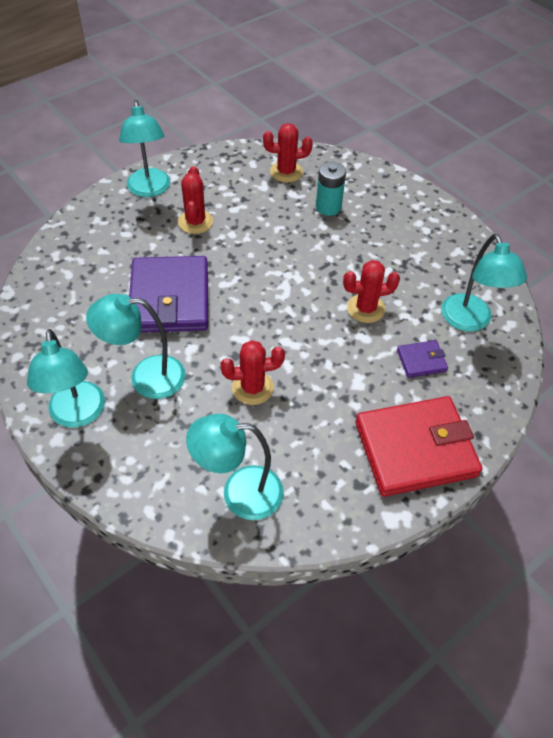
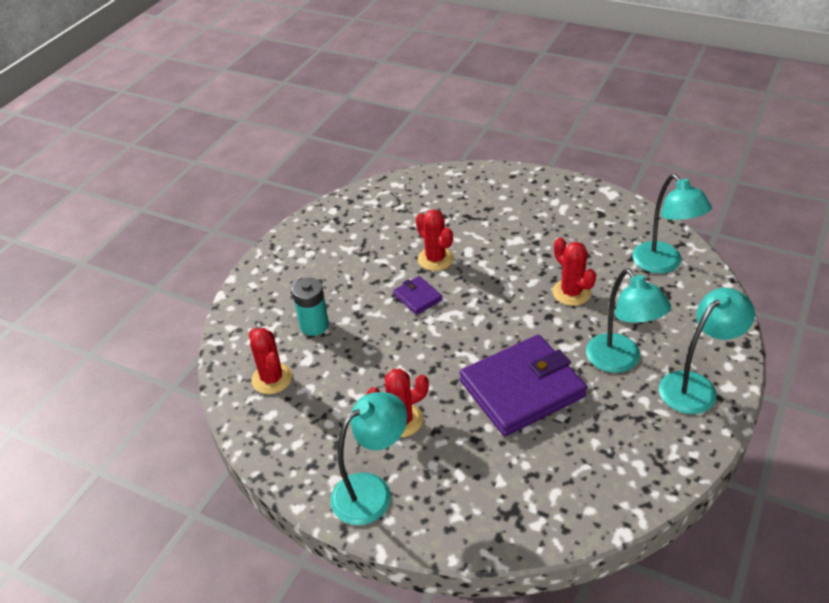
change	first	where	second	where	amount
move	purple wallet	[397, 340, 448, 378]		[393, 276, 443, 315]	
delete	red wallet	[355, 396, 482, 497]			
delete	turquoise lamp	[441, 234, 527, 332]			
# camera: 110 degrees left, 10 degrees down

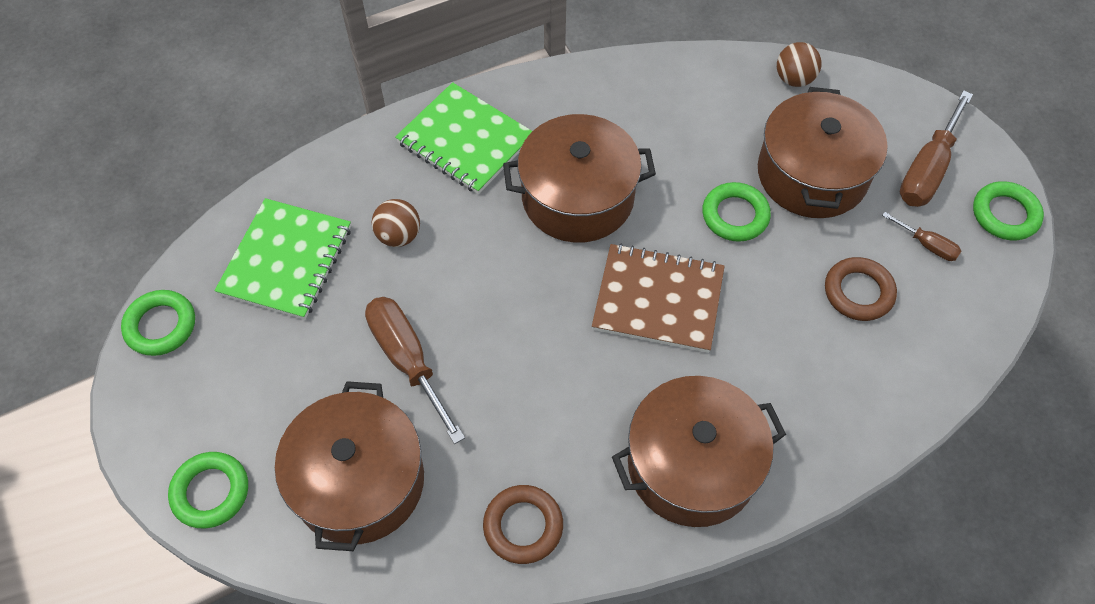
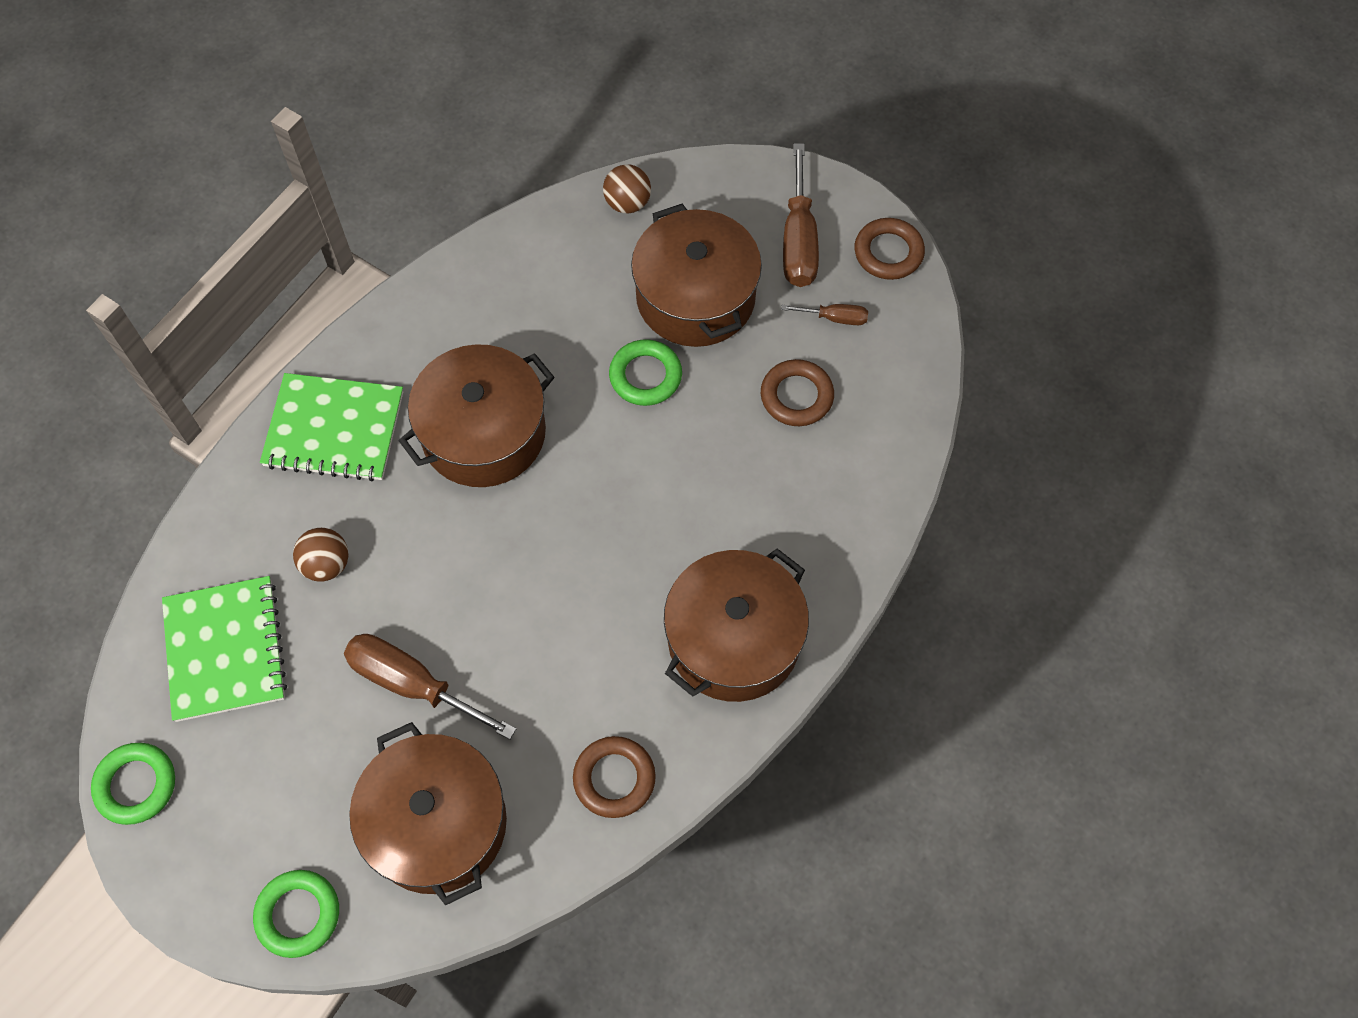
change	first	where	second	where	amount
recolor	green ring	[973, 181, 1044, 240]	brown ring	[854, 218, 925, 280]	
delete	brown notebook	[592, 243, 725, 353]			
# camera: 30 degrees left, 5 degrees up

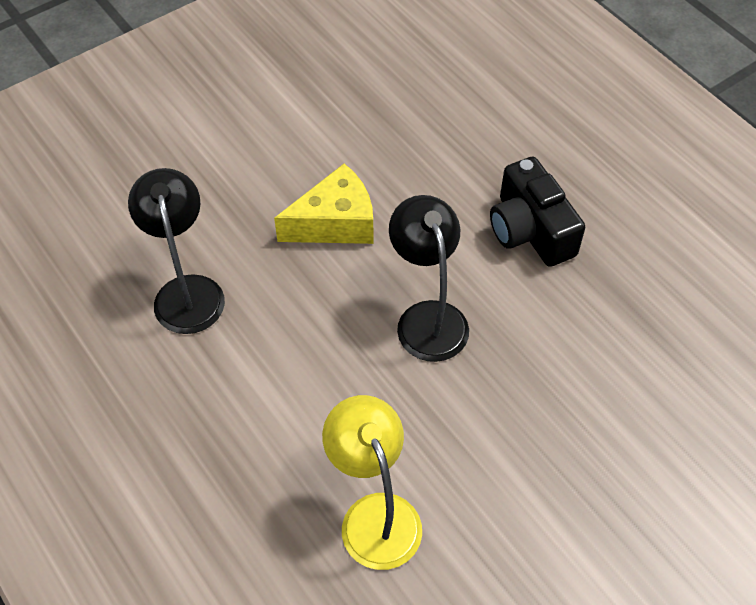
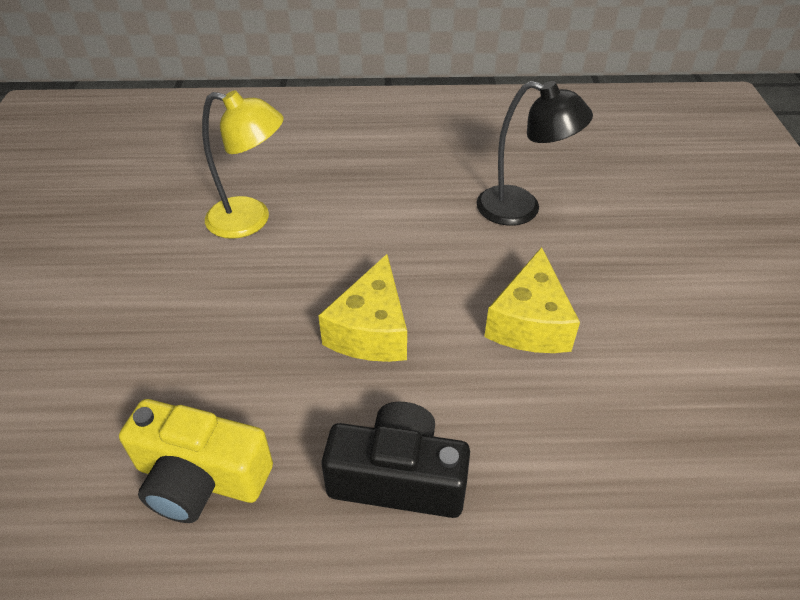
change	first	where	second	where	amount
insert			yellow camera	[119, 399, 273, 523]	
replace	black lamp	[389, 195, 469, 362]	yellow cheese	[318, 254, 407, 362]	
# camera: 125 degrees right, 10 degrees down

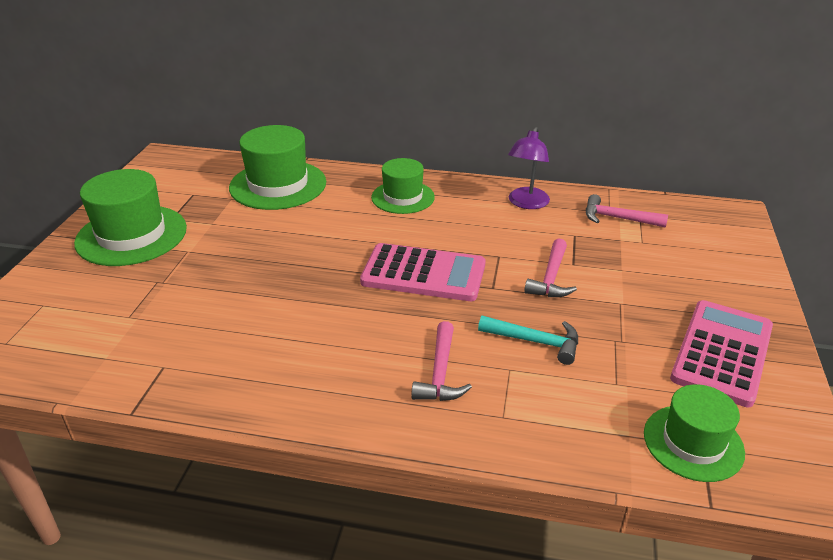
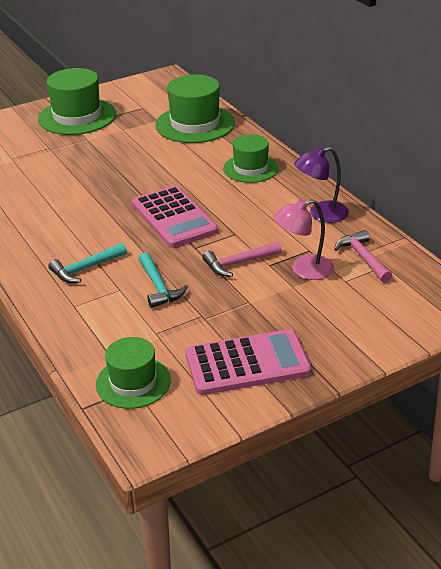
change	first	where	second	where	amount
recolor	pink hammer	[411, 321, 472, 401]	turquoise hammer	[48, 243, 127, 283]	
insert			pink lamp	[274, 199, 334, 280]	
# camera: 50 degrees right, 0 degrees up

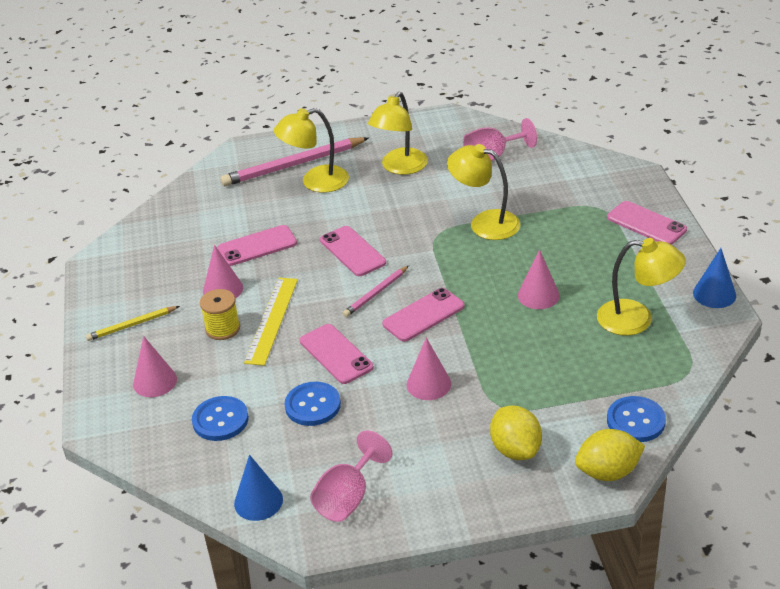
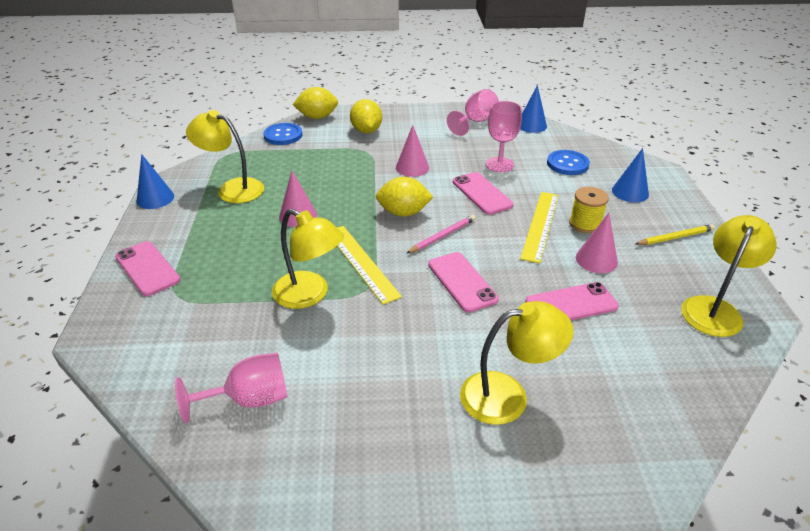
change	first	where	second	where	amount
insert			yellow ruler	[337, 226, 402, 305]	
replace	pink phone	[382, 288, 465, 342]	yellow lemon	[376, 177, 433, 217]	
replace	blue button	[285, 382, 341, 426]	pink goblet	[486, 101, 522, 172]	
recolor	pink cone	[133, 336, 177, 397]	blue cone	[612, 148, 649, 203]	
move	yellow lamp	[368, 92, 428, 175]		[681, 215, 777, 337]	
delete	pink pencil	[220, 137, 369, 186]			
# camera: 175 degrees left, 0 degrees up

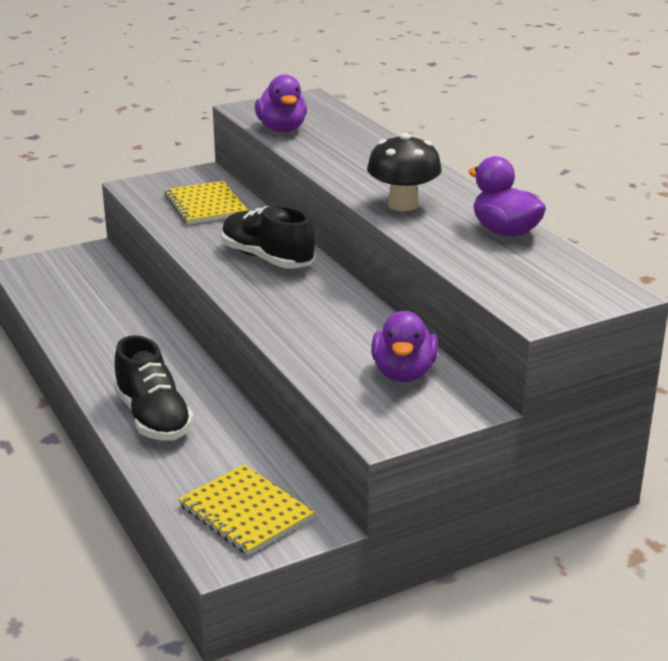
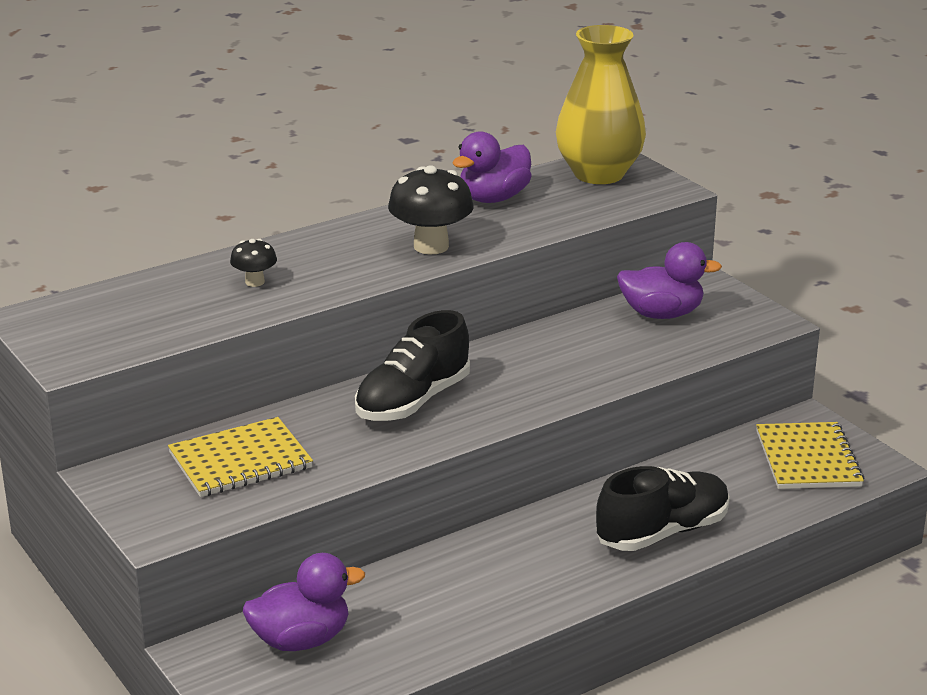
change	first	where	second	where	amount
insert			black mushroom	[230, 239, 277, 287]	
move	purple duck	[255, 74, 307, 132]		[243, 553, 365, 651]	
insert			yellow vase	[556, 25, 646, 184]	
rotate	yellow notebook	[178, 465, 315, 556]		[756, 422, 864, 489]	45 degrees counterclockwise
# camera: 95 degrees left, 0 degrees up

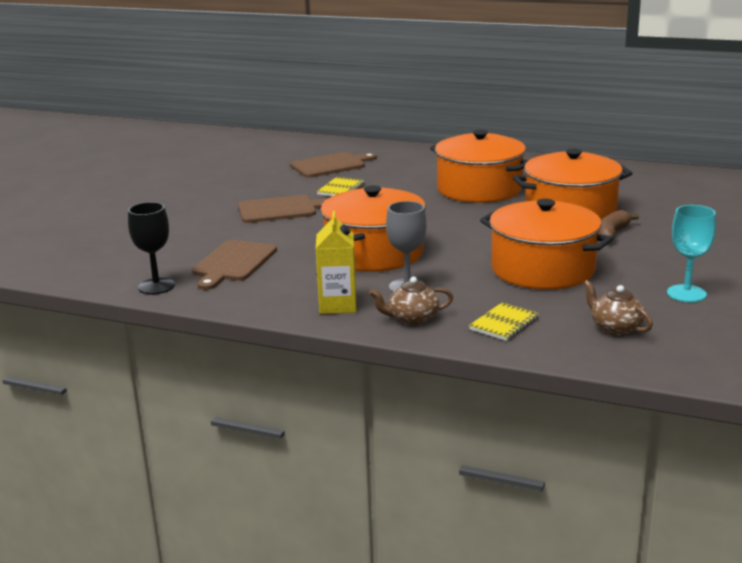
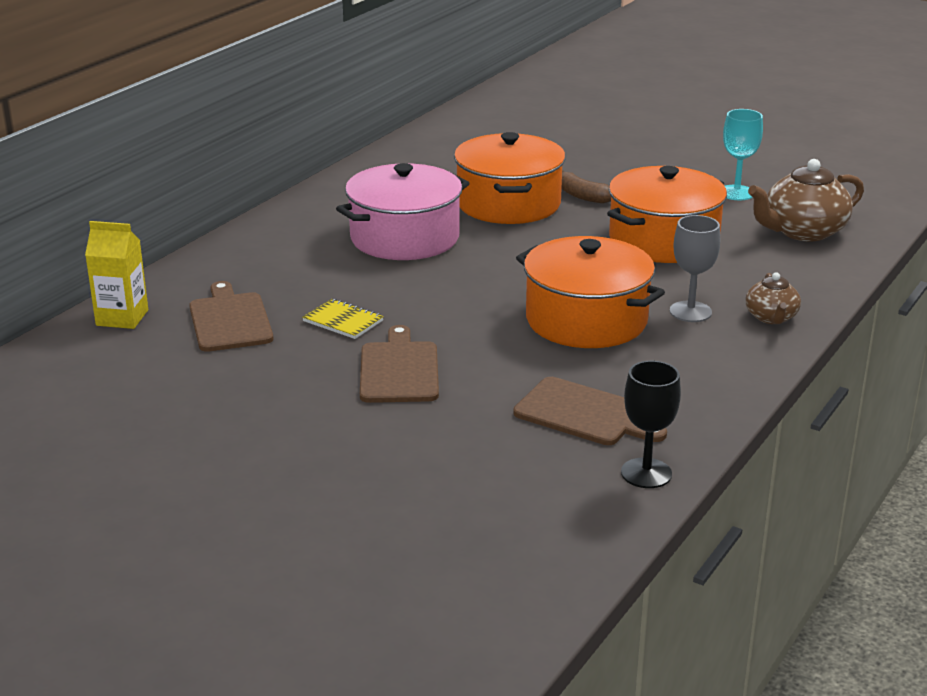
change	first	where	second	where	amount
move	yellow carton	[316, 211, 356, 314]		[85, 221, 148, 329]	
recolor	orange pot	[430, 130, 529, 203]	pink pot	[336, 163, 469, 260]	
resize	brown teapot	[583, 280, 653, 335]		[748, 159, 864, 242]	x1.75
delete	yellow notebook	[469, 302, 539, 341]			
# camera: 80 degrees left, 5 degrees up

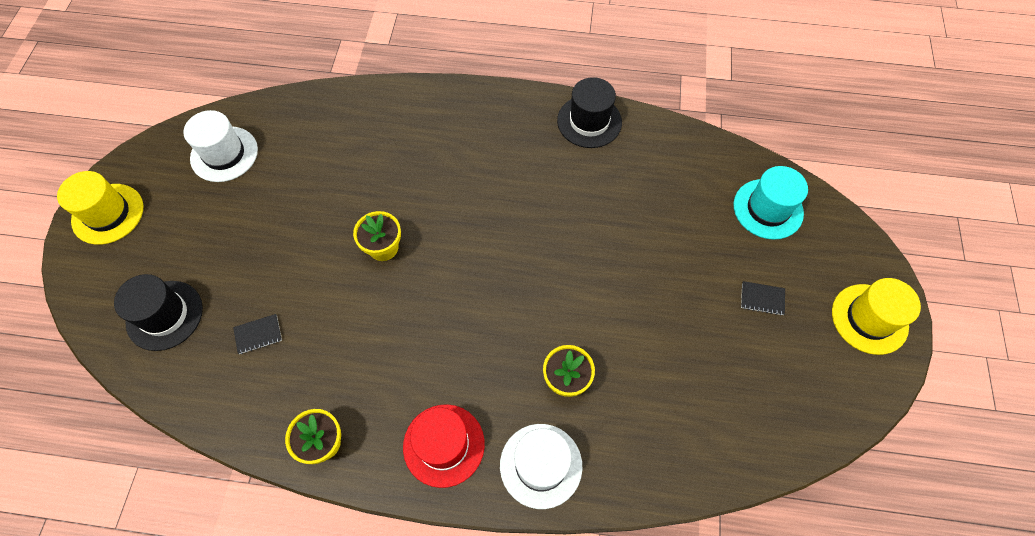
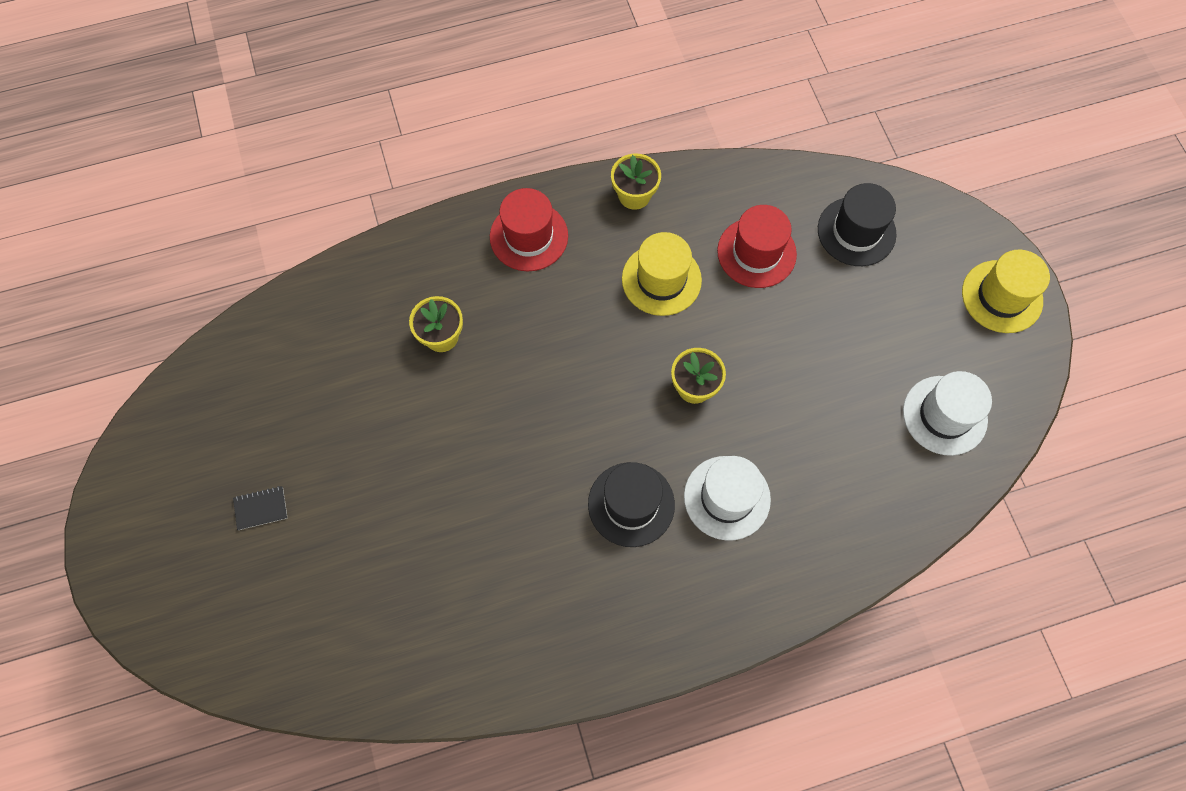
change	first	where	second	where	amount
move	black hat	[557, 77, 622, 148]		[588, 462, 675, 547]	
move	yellow hat	[832, 278, 921, 355]		[622, 232, 702, 316]	
move	white hat	[500, 424, 582, 509]		[684, 456, 771, 541]	
replace	black notebook	[233, 314, 282, 354]	red hat	[717, 205, 797, 288]	
delete	turquoise hat	[734, 166, 808, 240]			
# camera: 155 degrees right, 5 degrees up

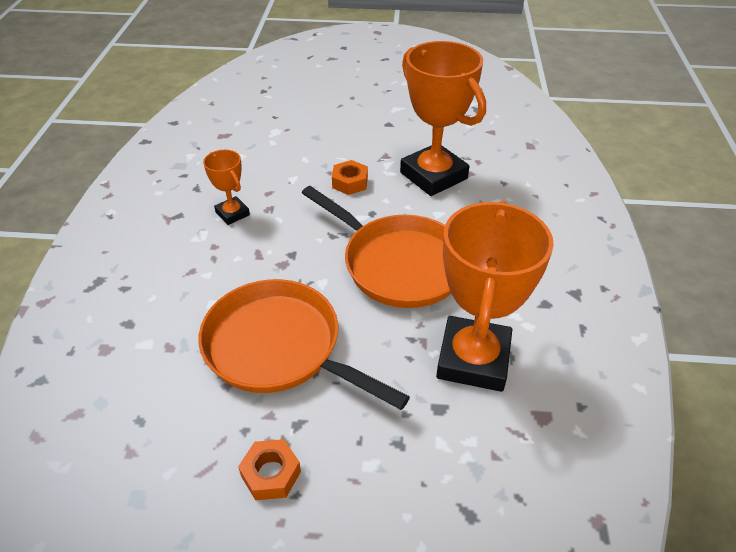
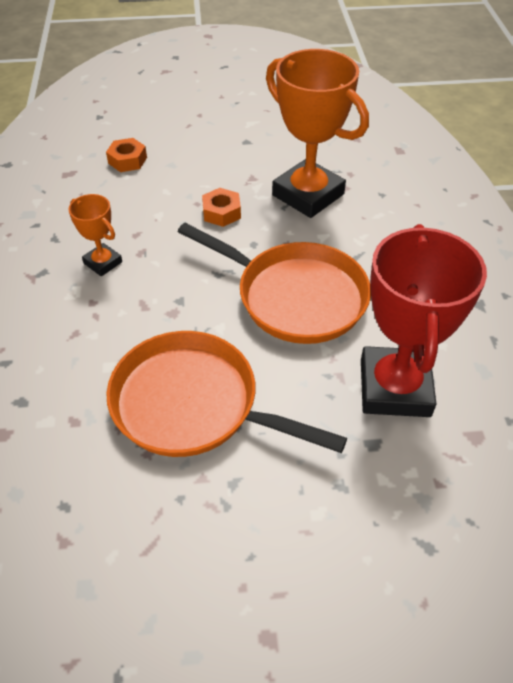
change	first	where	second	where	amount
move	orange nut	[238, 439, 301, 500]		[106, 138, 147, 172]	
recolor	orange trophy	[436, 201, 554, 392]	red trophy	[361, 224, 487, 417]	
# camera: 10 degrees left, 5 degrees up

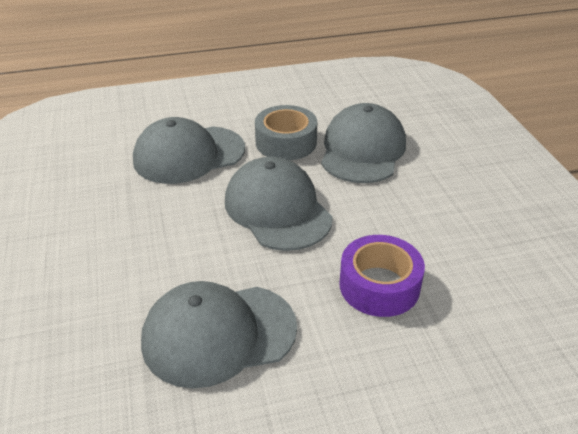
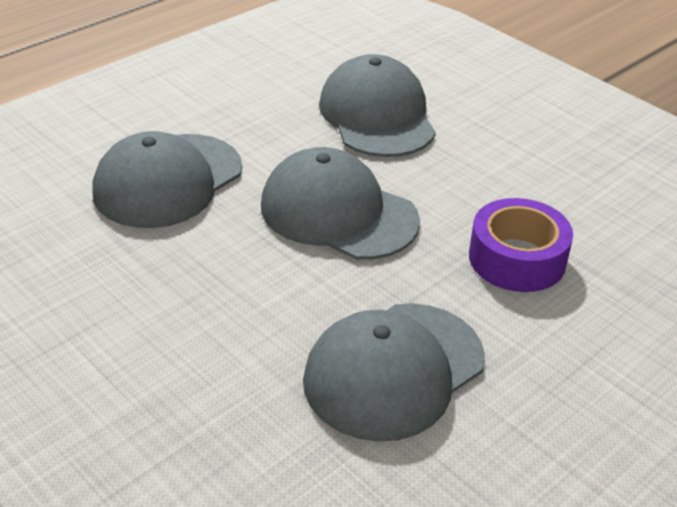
change	first	where	second	where	amount
delete	grey tape	[255, 105, 317, 160]			
# camera: 30 degrees left, 0 degrees up

